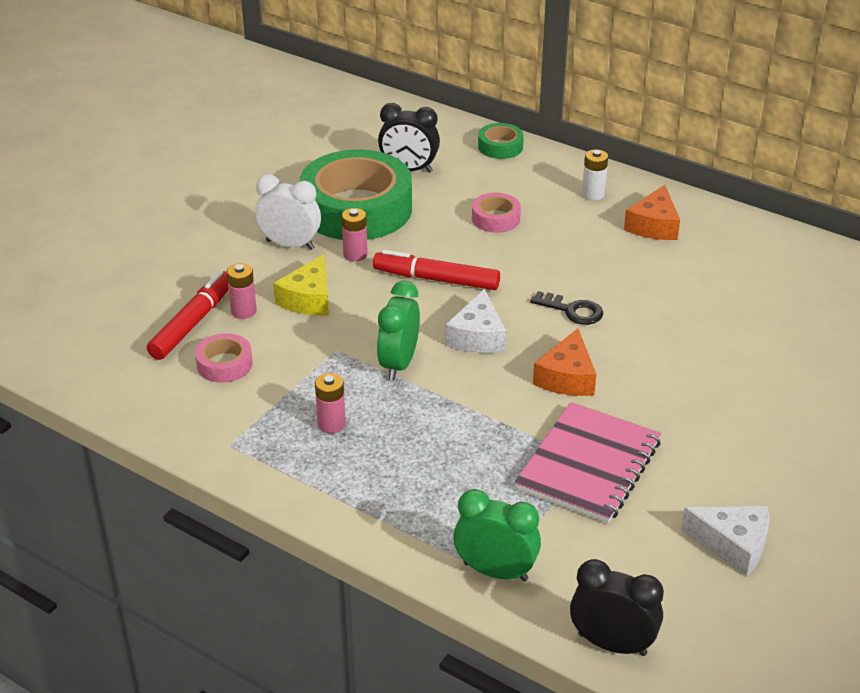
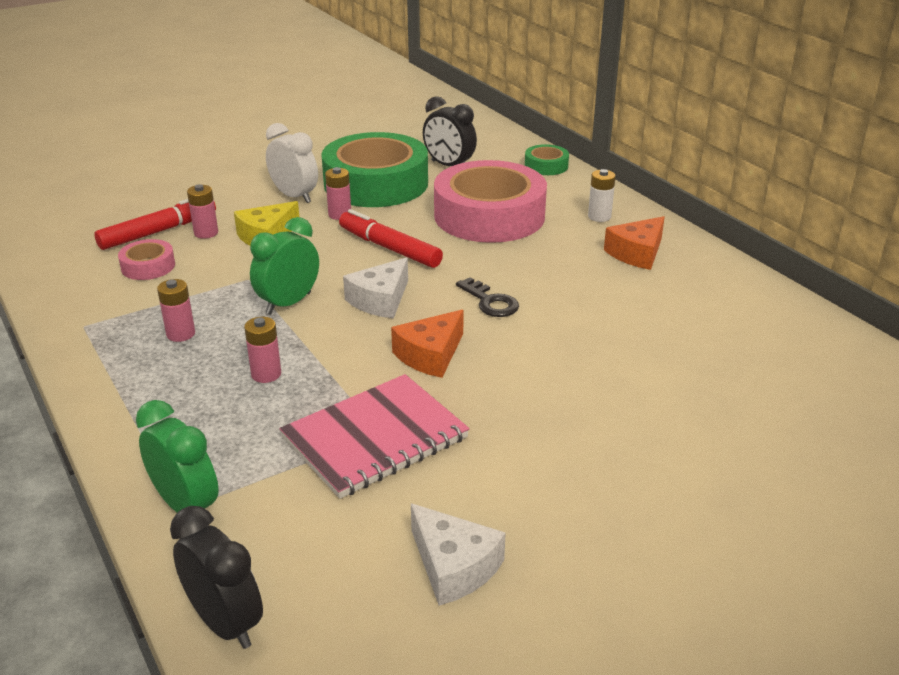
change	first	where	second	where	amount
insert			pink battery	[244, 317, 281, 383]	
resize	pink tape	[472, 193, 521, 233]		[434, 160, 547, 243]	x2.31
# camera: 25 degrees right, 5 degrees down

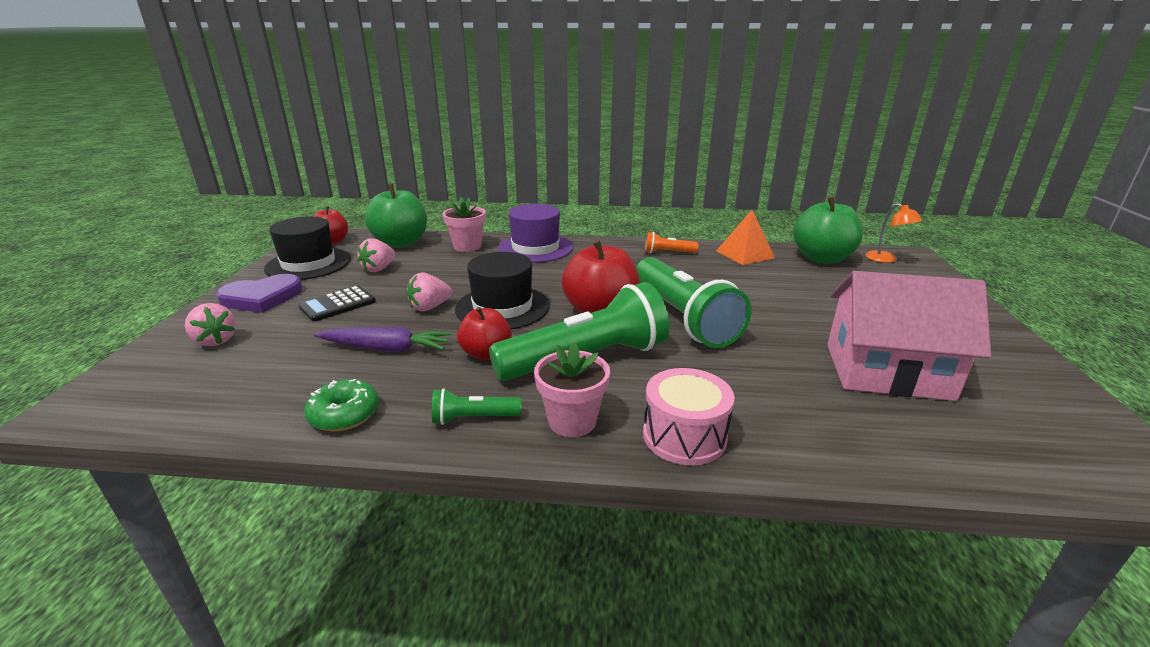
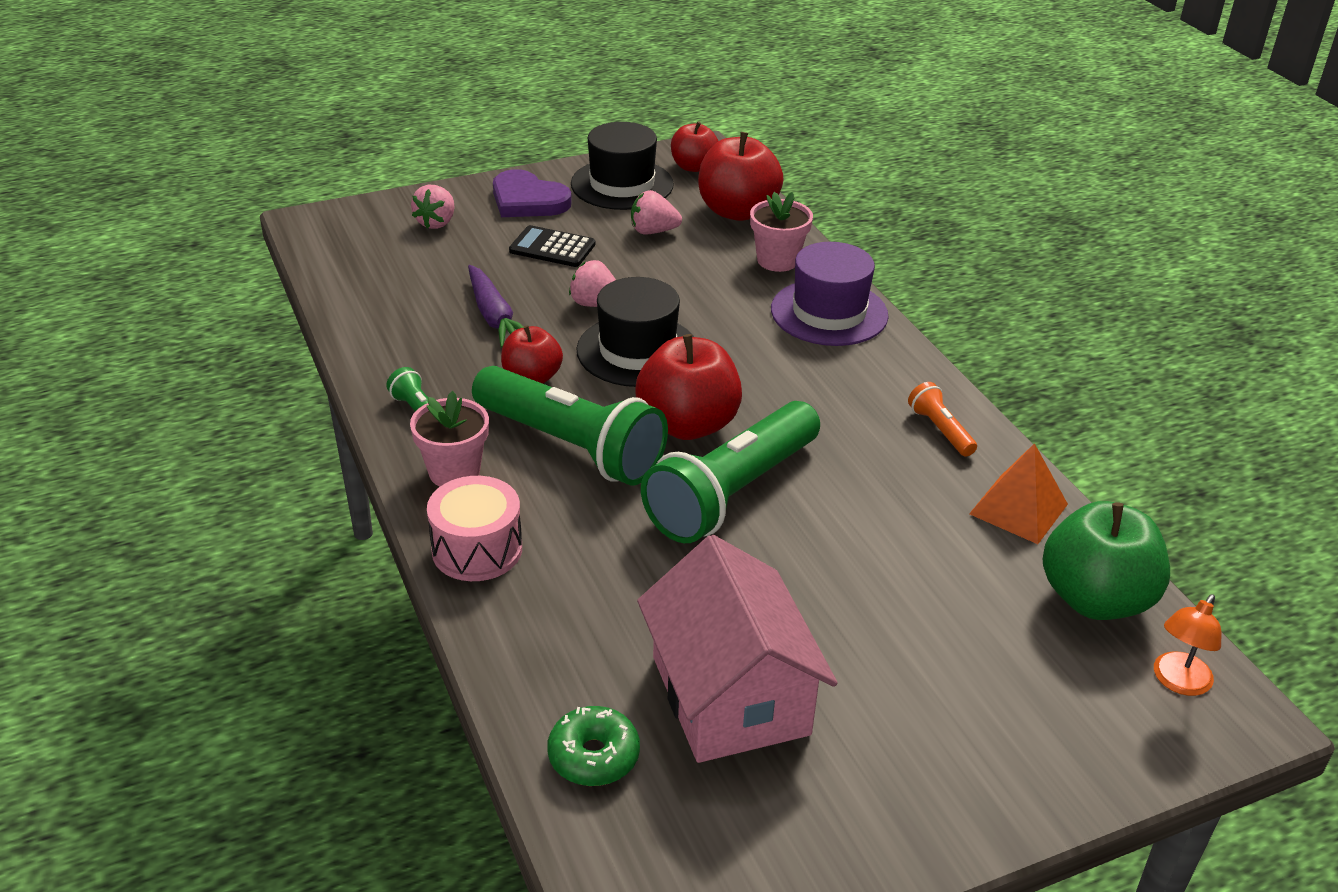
change	first	where	second	where	amount
move	green donut	[304, 379, 379, 431]		[547, 706, 640, 786]	
recolor	green apple	[365, 184, 427, 248]	red apple	[698, 132, 784, 221]	
# camera: 60 degrees right, 10 degrees up

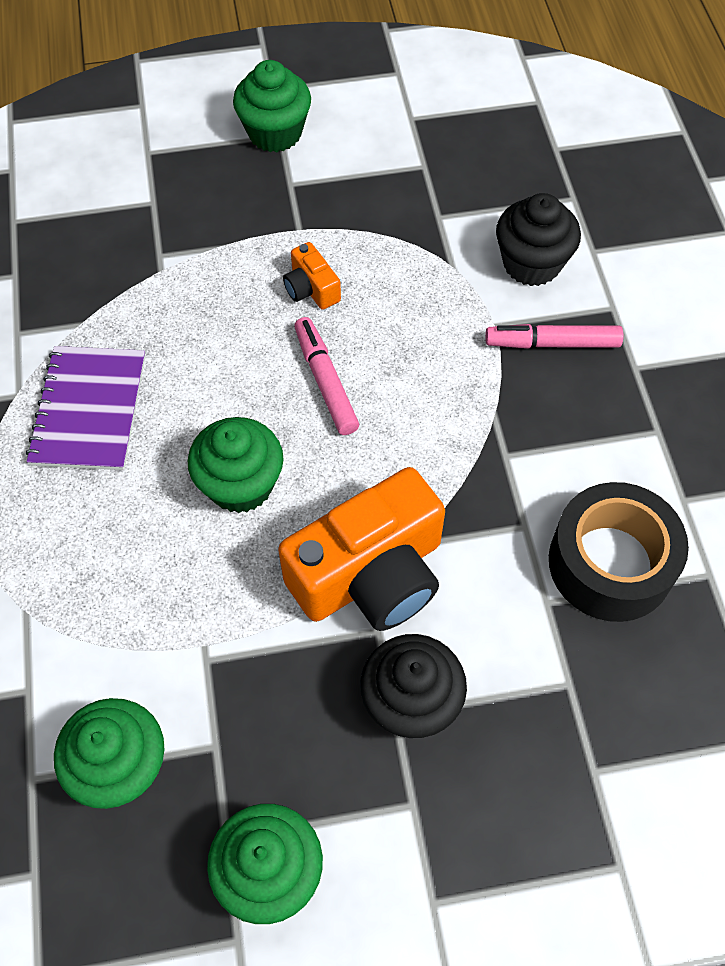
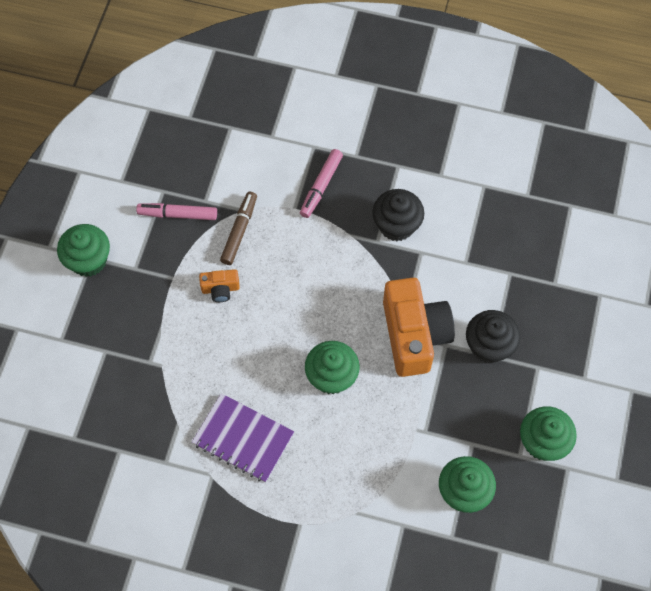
change	first	where	second	where	amount
move	pink marker	[294, 317, 359, 435]		[136, 203, 217, 220]	
insert			brown marker	[220, 192, 257, 265]	
move	black cupcake	[496, 193, 581, 286]		[372, 189, 424, 241]	
delete	black tape	[549, 482, 689, 622]			
# camera: 65 degrees left, 5 degrees up

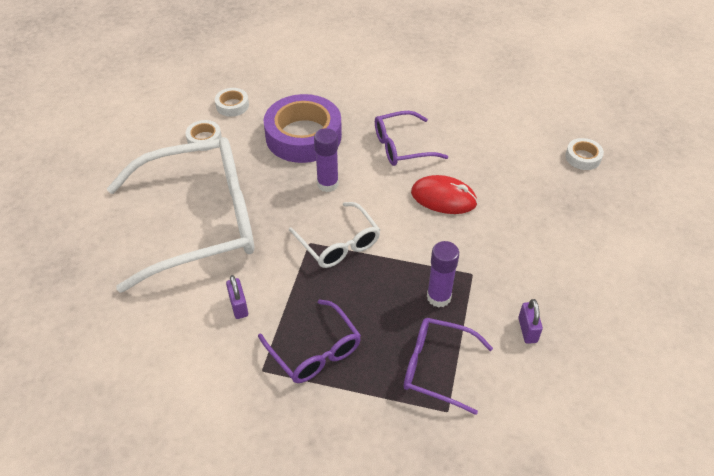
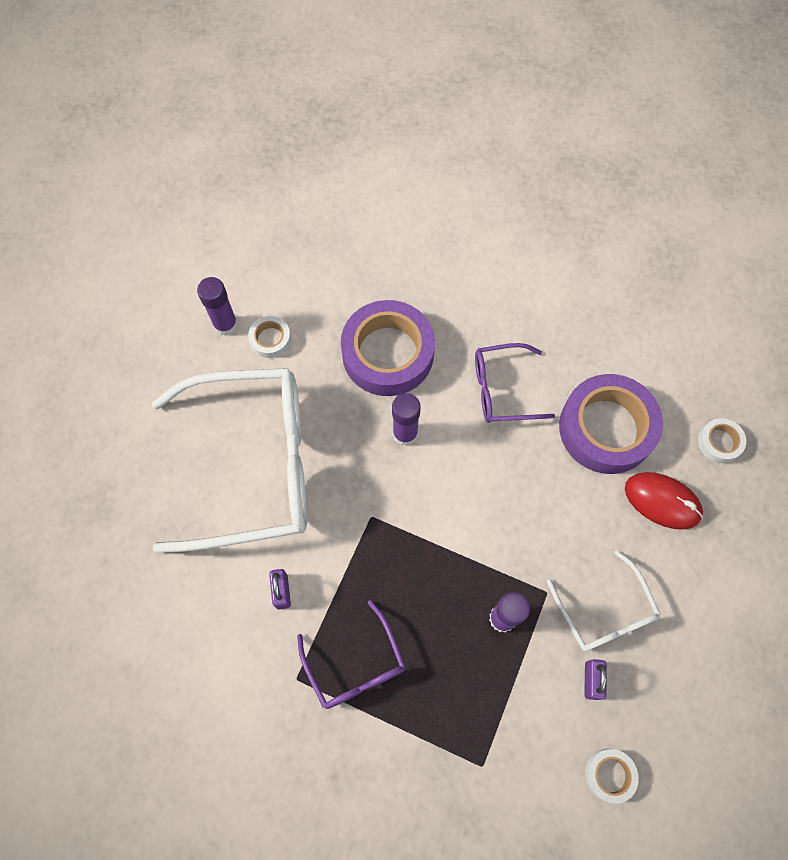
change	first	where	second	where	amount
insert			purple glue stick	[197, 277, 238, 336]	
move	white glasses	[289, 202, 380, 268]		[547, 550, 661, 652]	
insert			purple tape	[559, 374, 663, 474]	
move	white tape	[215, 88, 249, 117]		[585, 749, 639, 804]	
move	red mouse	[411, 175, 478, 214]		[625, 472, 703, 530]	
delete	purple glasses	[404, 318, 493, 415]			
# camera: 10 degrees right, 20 degrees up

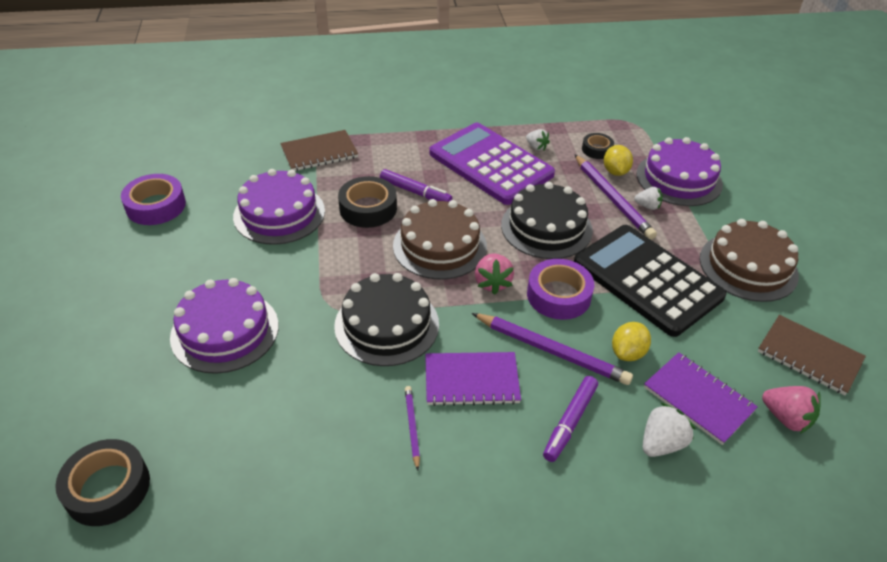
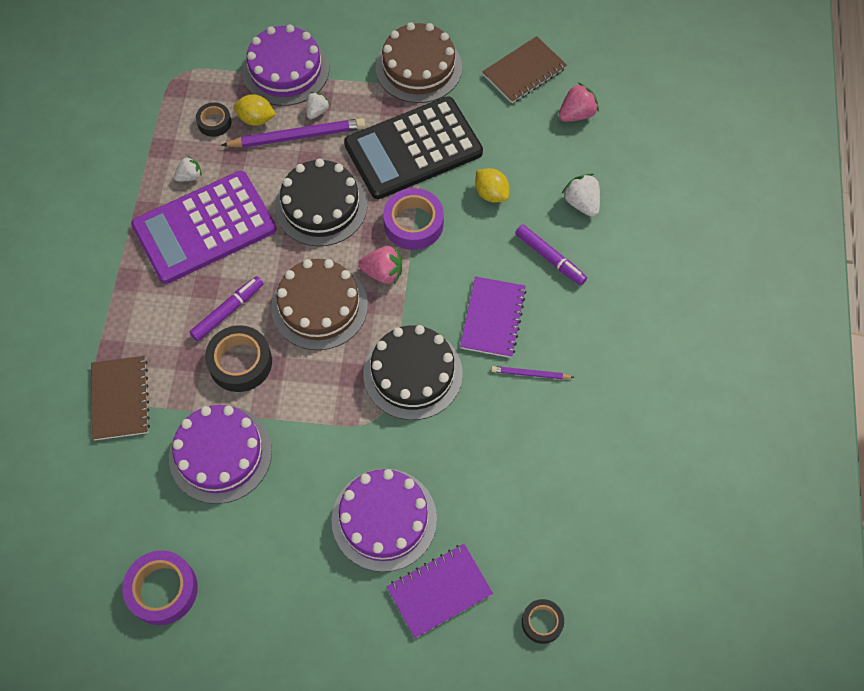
change	first	where	second	where	amount
move	purple notebook	[644, 352, 758, 445]		[387, 544, 493, 638]	
resize	black tape	[55, 439, 150, 526]		[522, 599, 564, 644]	x0.59
delete	purple pencil	[472, 313, 633, 385]			
# camera: 75 degrees left, 20 degrees up

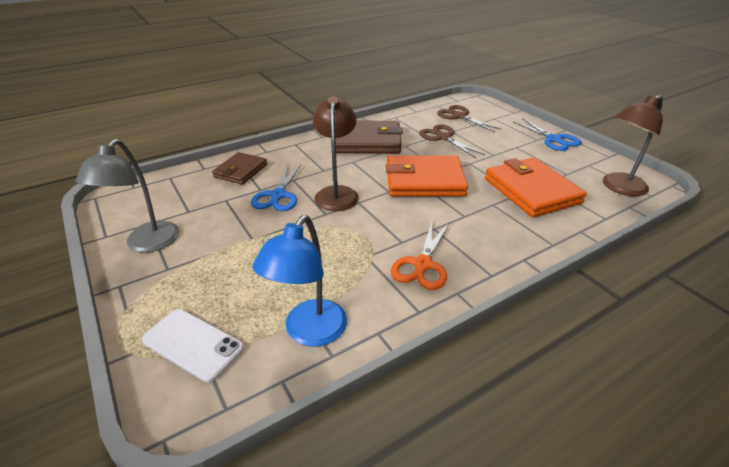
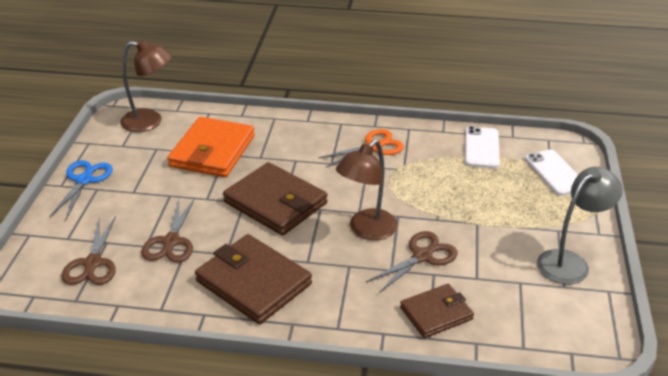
change	first	where	second	where	amount
recolor	orange wallet	[386, 155, 468, 197]	brown wallet	[223, 162, 327, 235]	
recolor	blue scissors	[251, 164, 301, 211]	brown scissors	[366, 231, 457, 293]	
replace	blue lamp	[252, 215, 347, 347]	white phone	[465, 126, 500, 168]	
# camera: 140 degrees left, 0 degrees up

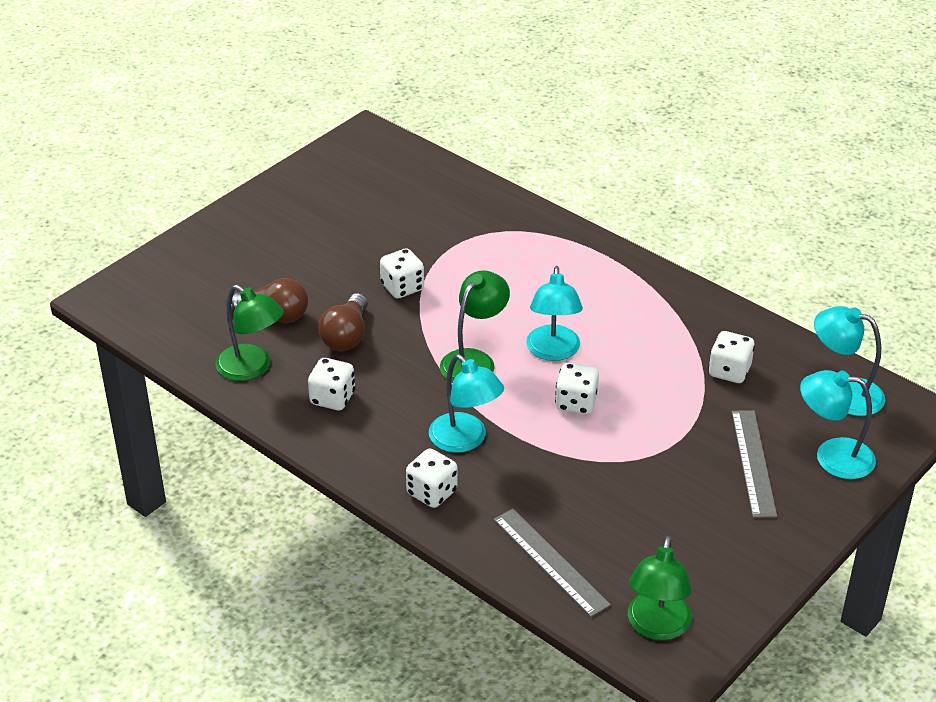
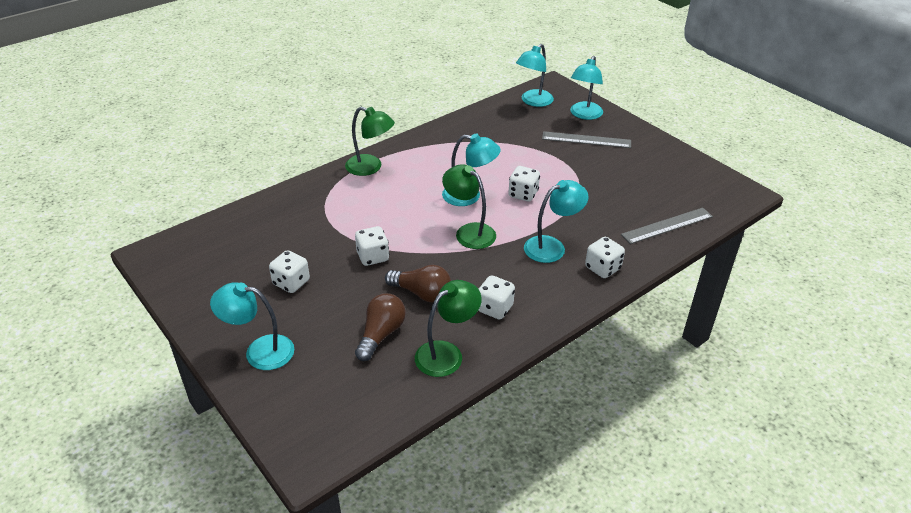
change	first	where	second	where	amount
insert			turquoise lamp	[210, 282, 294, 370]	
move	white dice	[708, 331, 755, 383]		[269, 250, 310, 293]	
move	green lamp	[628, 536, 692, 640]		[345, 107, 395, 176]	
# camera: 80 degrees left, 0 degrees up

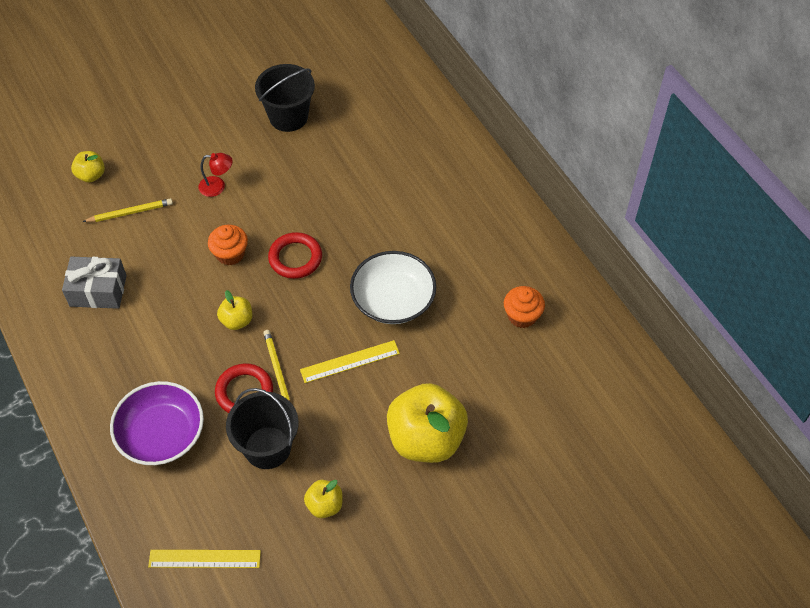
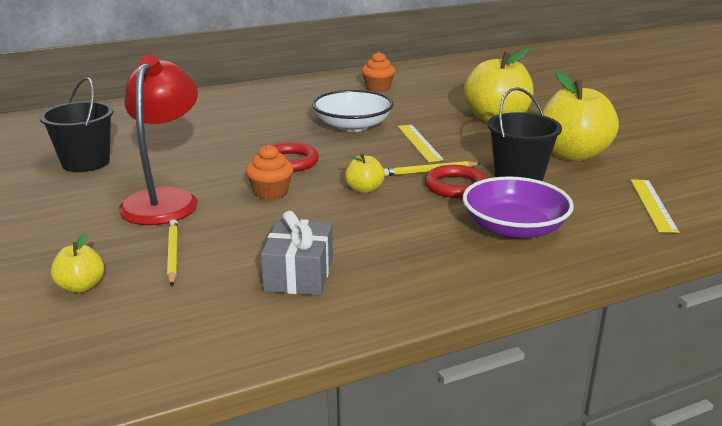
change	first	where	second	where	amount
resize	red lamp	[199, 153, 233, 197]		[119, 55, 198, 225]	x2.30
resize	yellow apple	[304, 480, 343, 518]		[540, 71, 619, 162]	x2.14
# camera: 85 degrees left, 30 degrees down

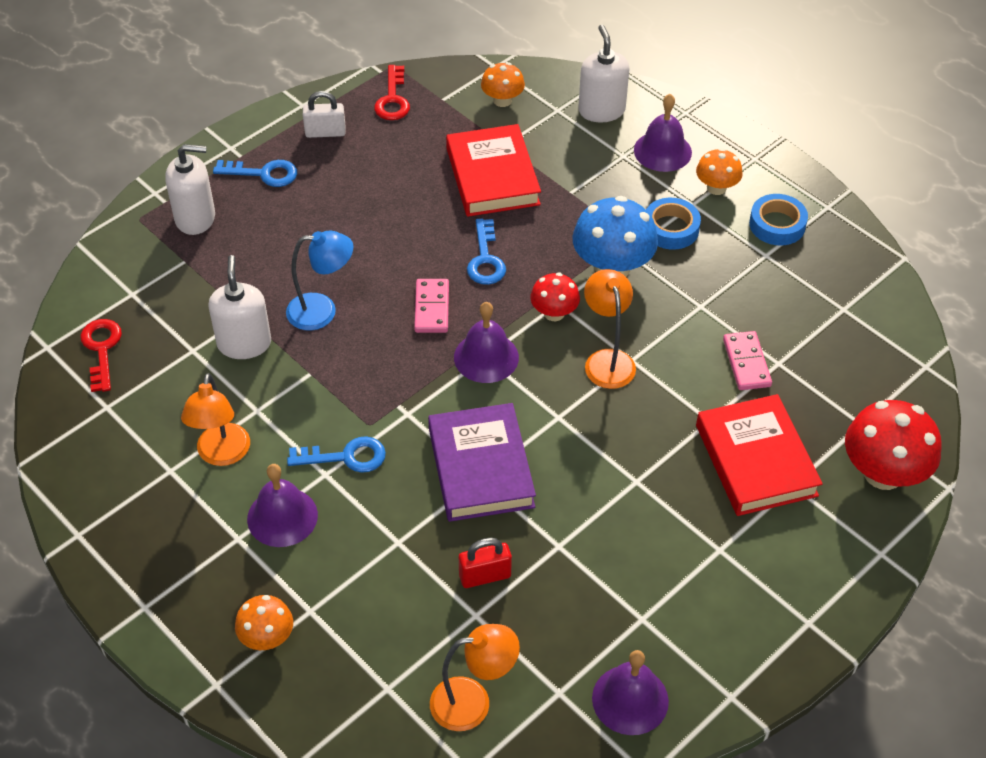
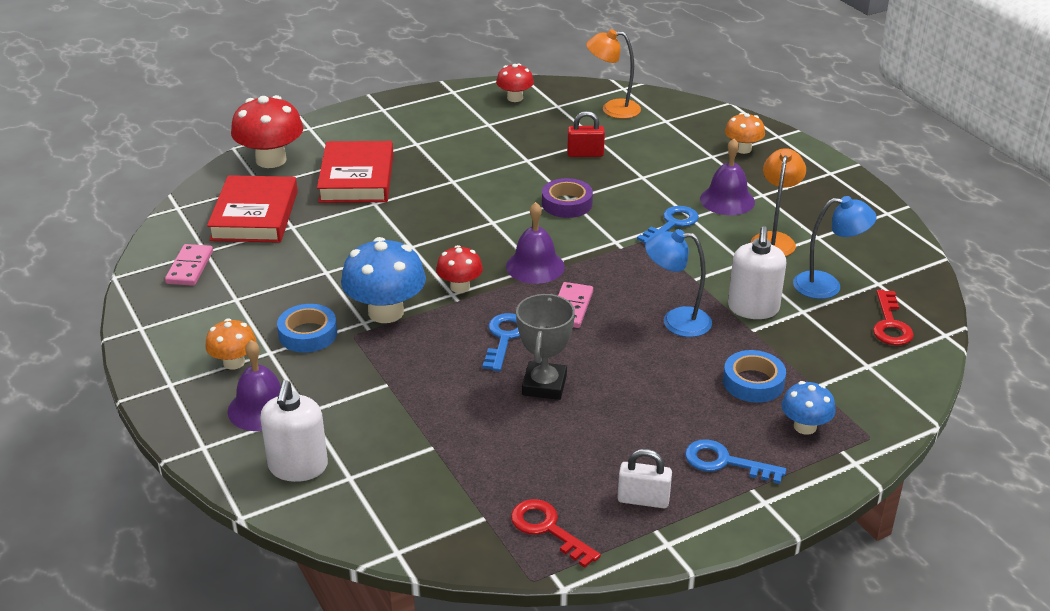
change	first	where	second	where	amount
move	pink domino	[723, 331, 772, 390]		[165, 244, 213, 286]	
move	red book	[446, 124, 541, 217]		[207, 175, 298, 243]	
replace	purple bell	[592, 650, 669, 735]	red mushroom	[496, 64, 534, 102]	
rotate	red key	[374, 65, 410, 120]		[511, 499, 601, 568]	60 degrees counterclockwise
insert			grey trophy	[516, 294, 575, 400]	
replace	purple book	[428, 403, 536, 522]	purple tape	[542, 178, 593, 218]	
rotate	blue key	[287, 436, 386, 473]		[637, 206, 699, 244]	120 degrees clockwise
move	blue tape	[749, 194, 808, 246]		[723, 350, 786, 403]	
replace	white soap dispenser	[165, 144, 215, 235]	blue mushroom	[782, 381, 836, 435]	
insert			blue lamp	[793, 196, 877, 299]	
delete	orange mushroom	[481, 62, 525, 107]			
delete	orange lamp	[584, 269, 636, 389]			
# camera: 165 degrees left, 15 degrees down

